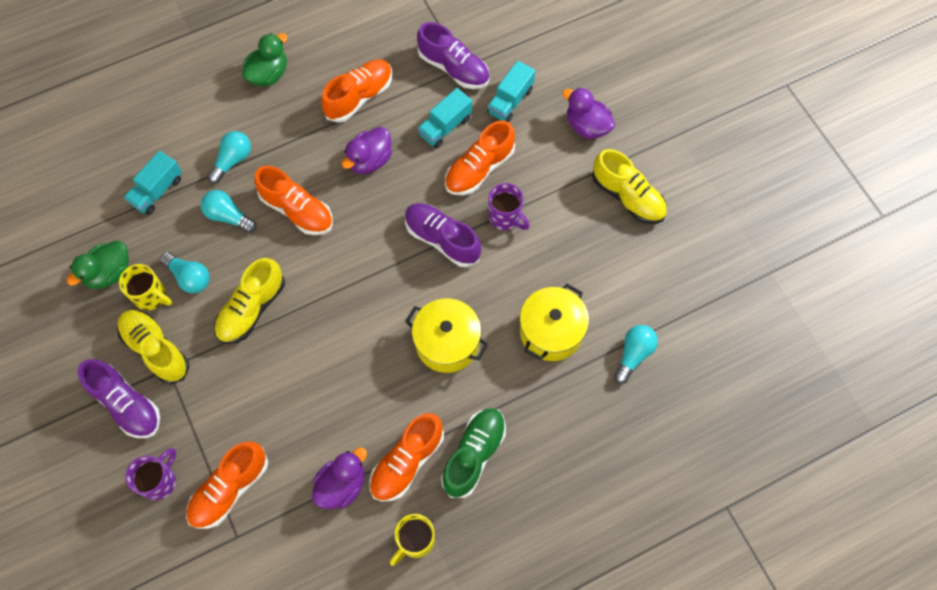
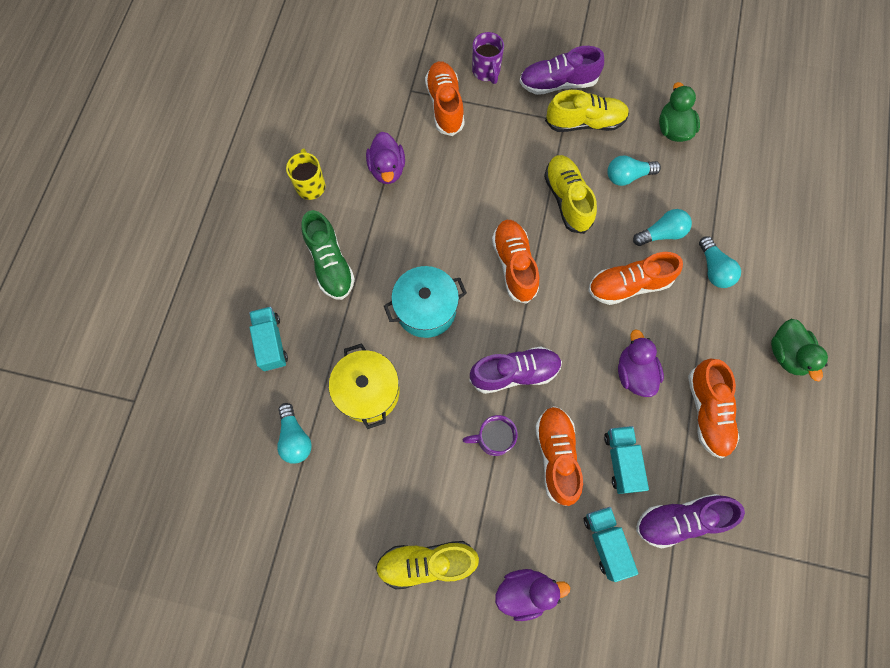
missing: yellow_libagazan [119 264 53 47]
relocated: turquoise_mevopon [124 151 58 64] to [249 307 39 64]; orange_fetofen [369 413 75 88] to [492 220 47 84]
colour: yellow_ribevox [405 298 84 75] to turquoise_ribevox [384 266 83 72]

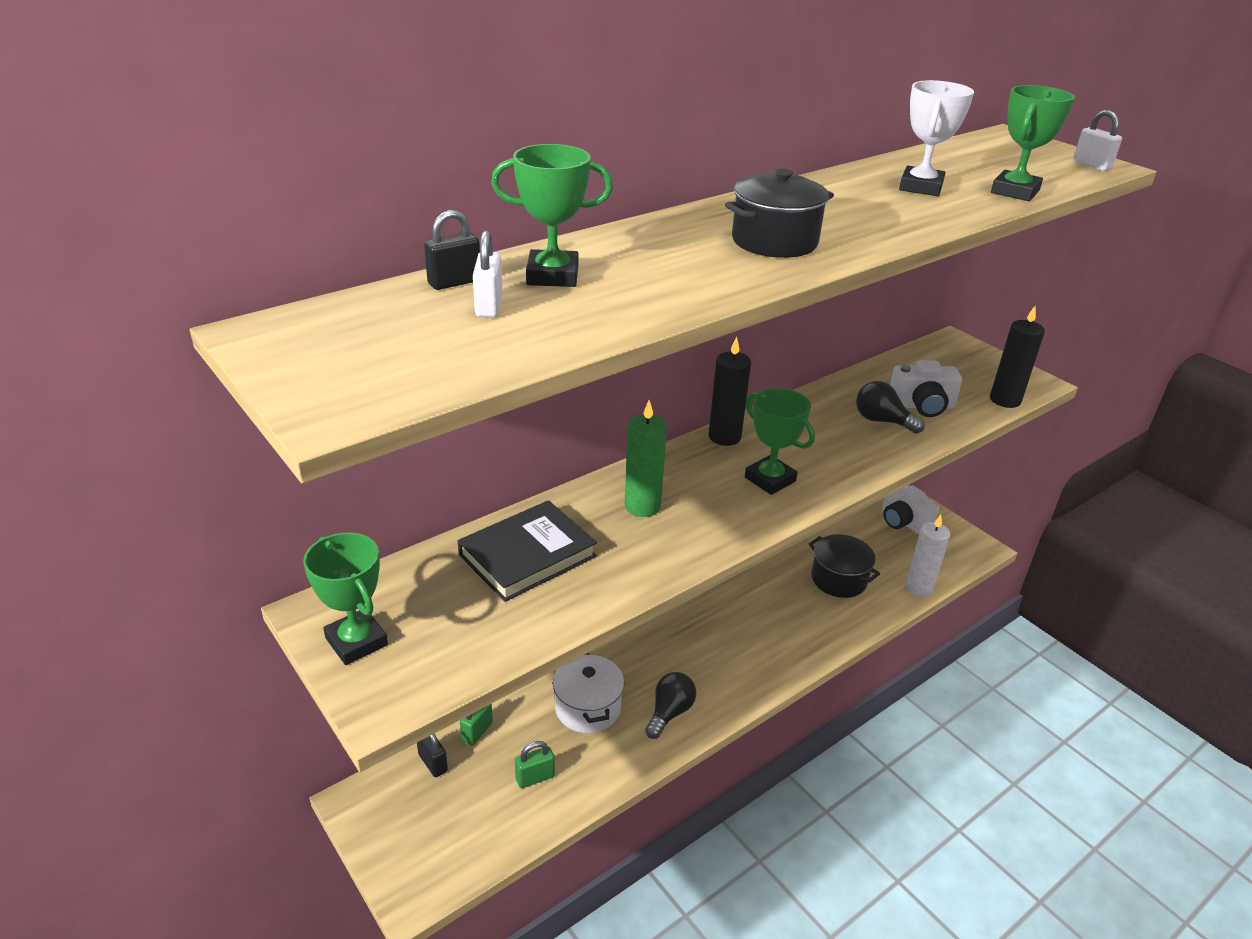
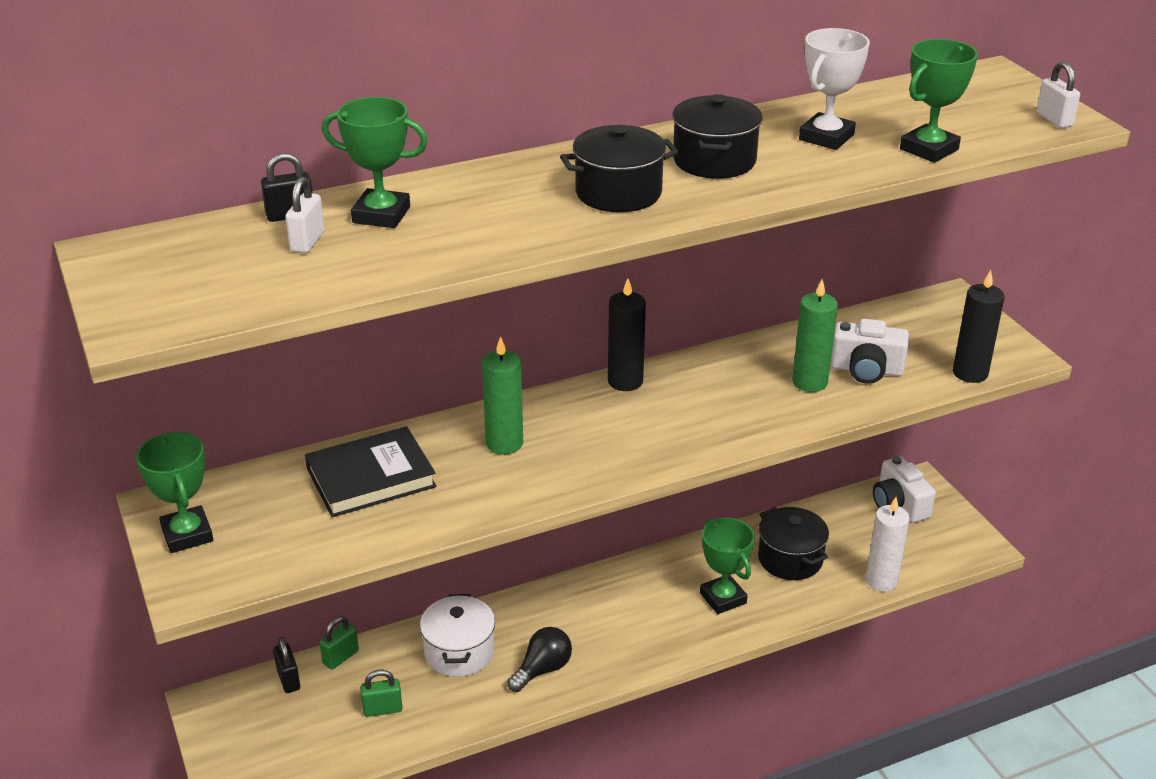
appeared: black_ribevox [672 94 91 85]
relocated: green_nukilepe [745 388 70 107] to [700 518 55 96]
exchanged: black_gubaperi [856 381 69 53] to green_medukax [792 279 46 113]

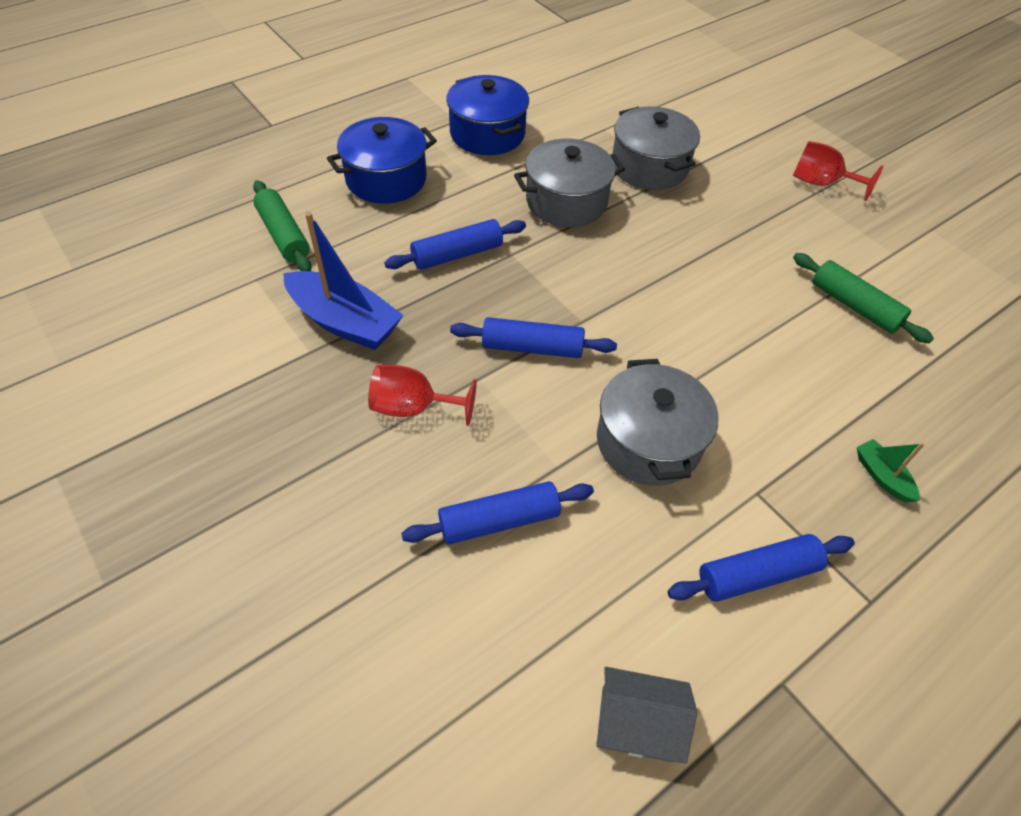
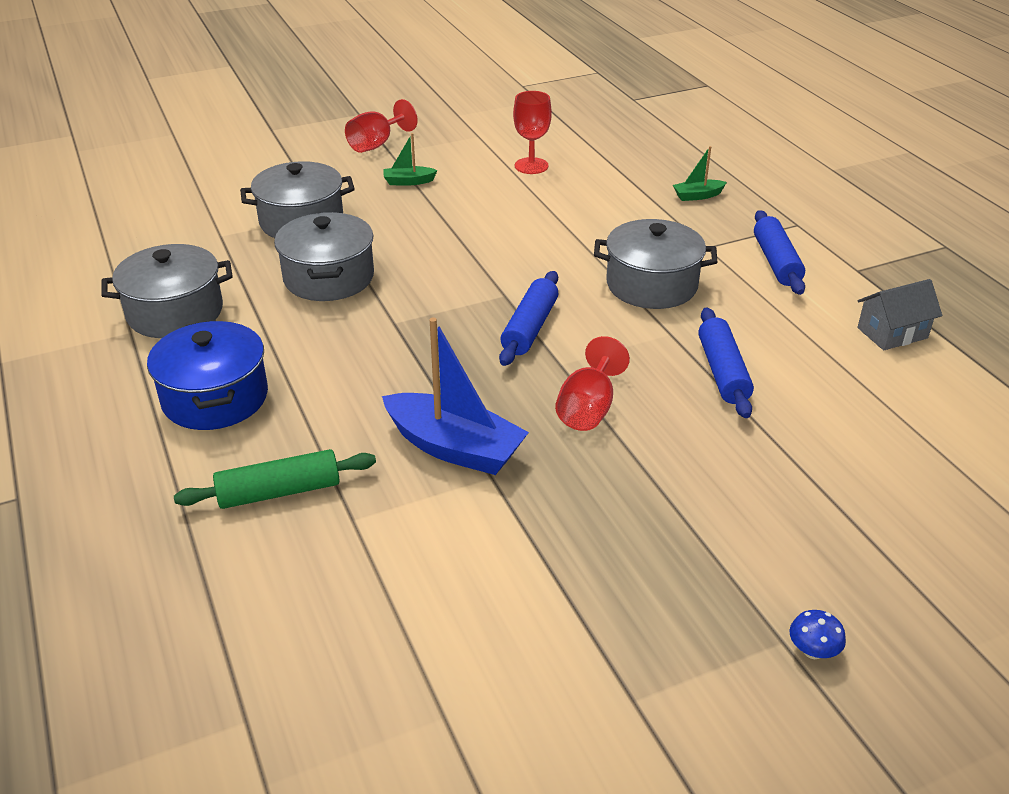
missing: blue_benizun [384 219 142 51]
appeared: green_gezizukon [383 133 55 53]; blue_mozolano [790 610 56 49]
exchanged: green_benizun [793 253 141 91] to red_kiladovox [513 91 39 83]
colour: blue_ribevox [446 75 83 80] to grey_ribevox [101 244 132 94]
spun: blue_gezizukon [283 212 121 138] = [382 318 147 157] 75 degrees clockwise; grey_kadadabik [596 667 101 97] = [857 279 85 71] 45 degrees clockwise

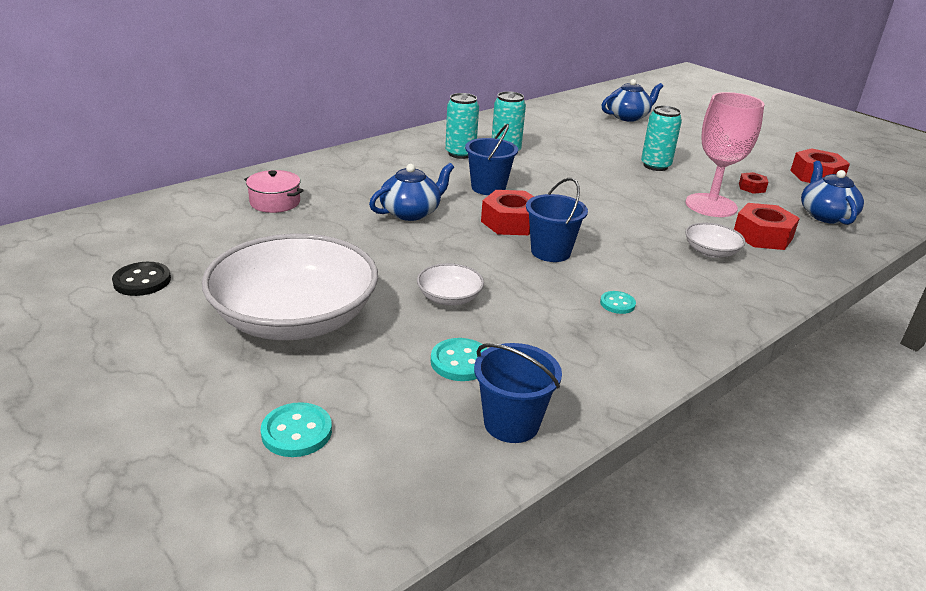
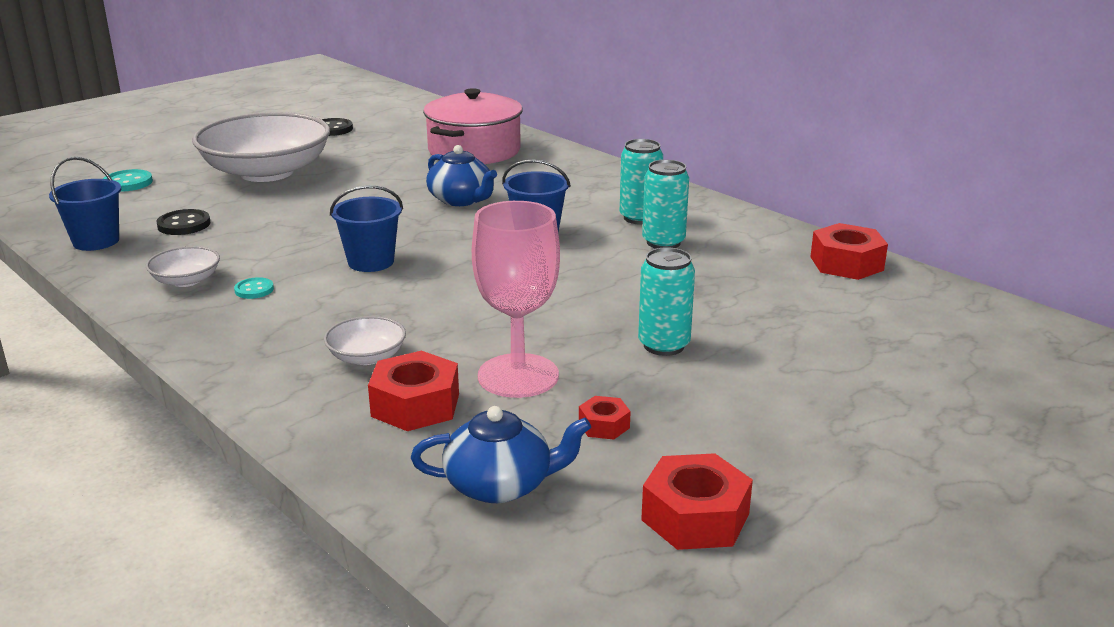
missing: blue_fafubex [601 79 62 43]
relocated: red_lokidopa [481 190 53 45] to [810 223 78 57]; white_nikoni [417 263 67 42] to [146 246 74 41]
colour: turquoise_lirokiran [431 338 57 43] to black_lirokiran [156 209 54 26]
size: pink_ribevox [244 170 60 43] = [423 88 99 76] x1.92

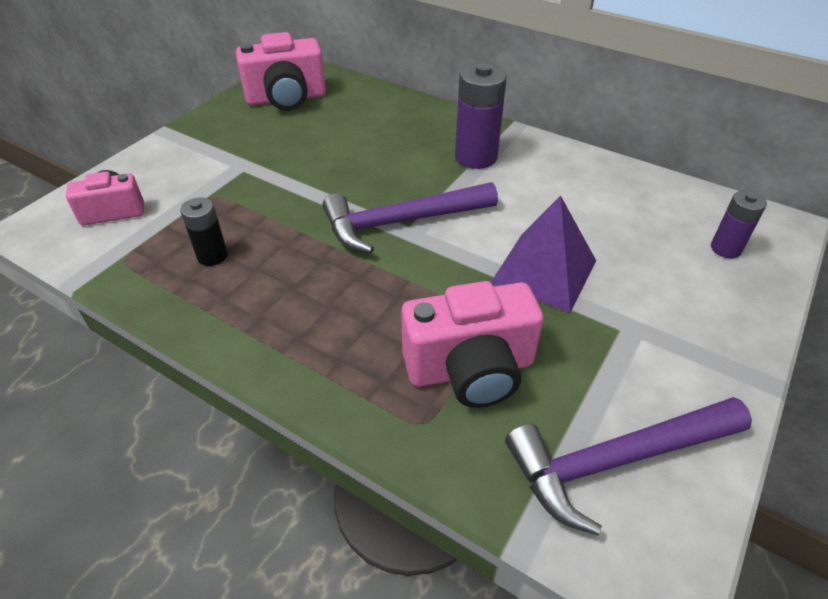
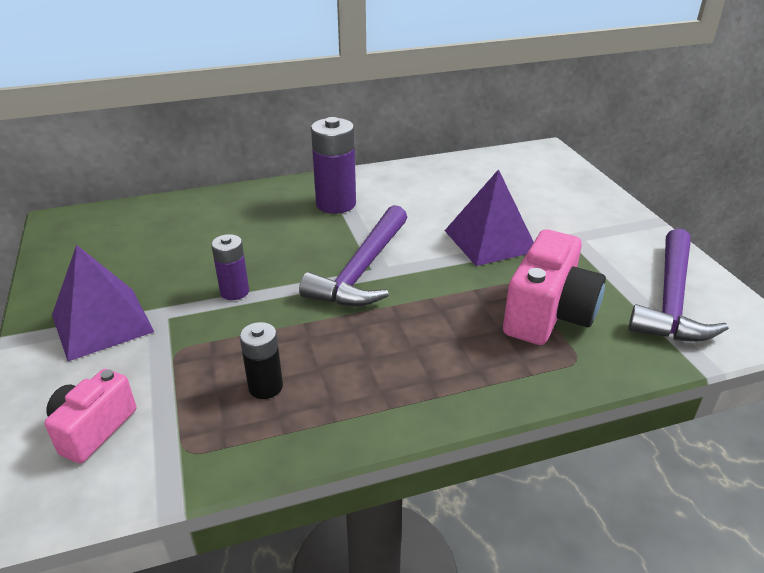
missing: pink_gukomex [236 32 90 78]
appeared: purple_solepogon [52 245 102 116]
relocated: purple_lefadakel [711 190 56 68] to [211 234 38 66]

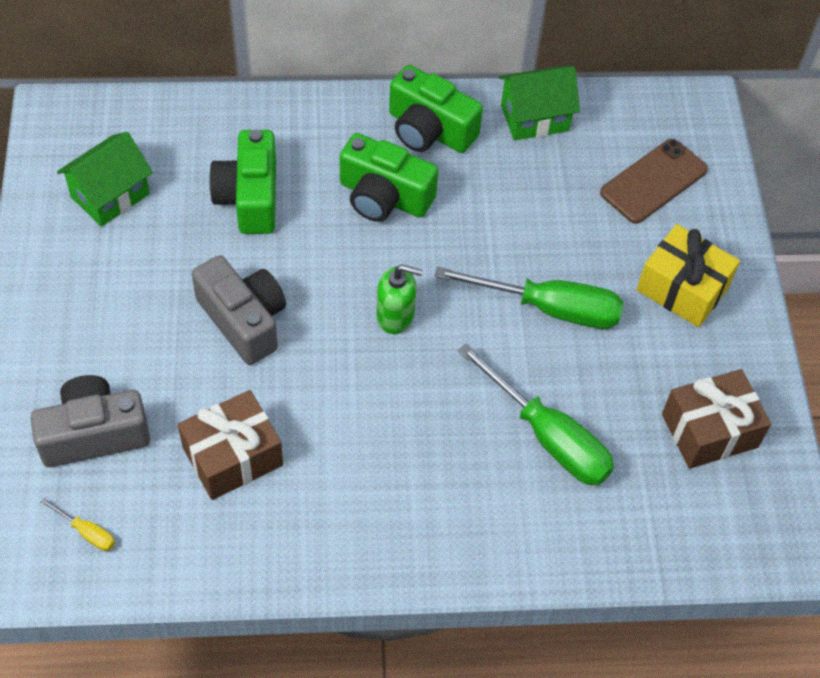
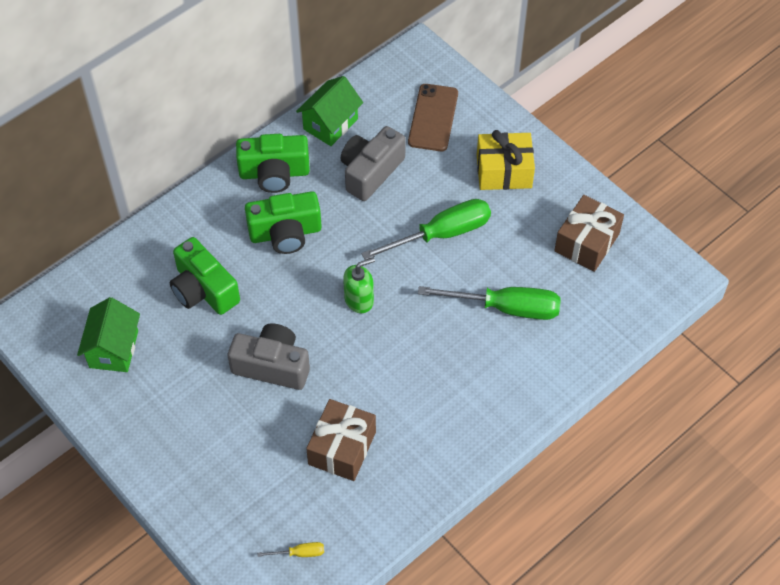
relocated: grey_gukomex [30 375 120 92] to [341 126 65 75]

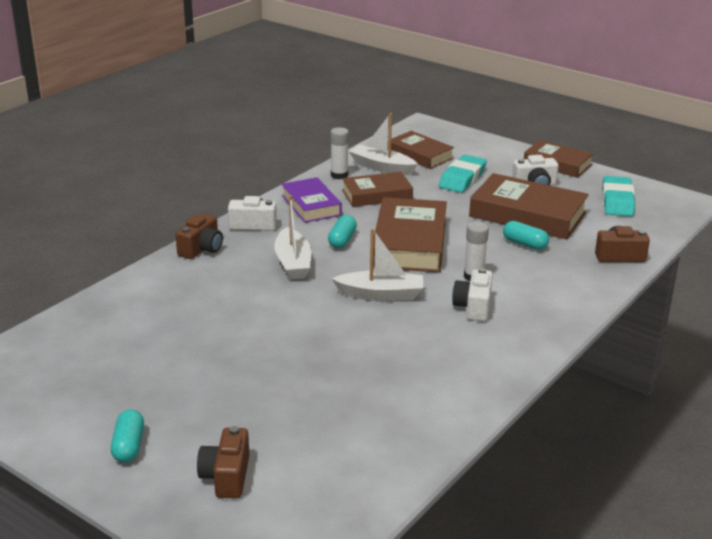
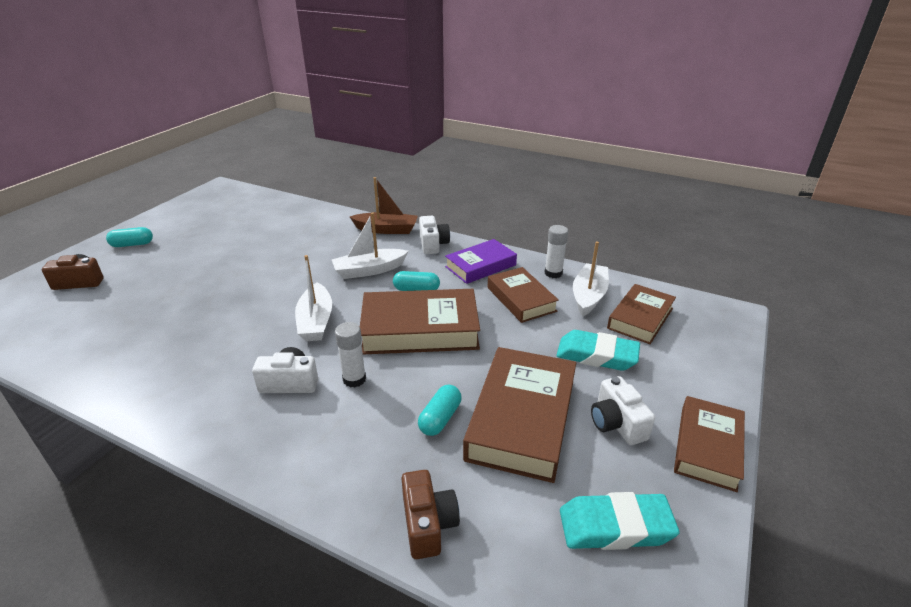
exchanged: brown_gukomex [175 213 48 46] to brown_gezizukon [350 177 68 57]

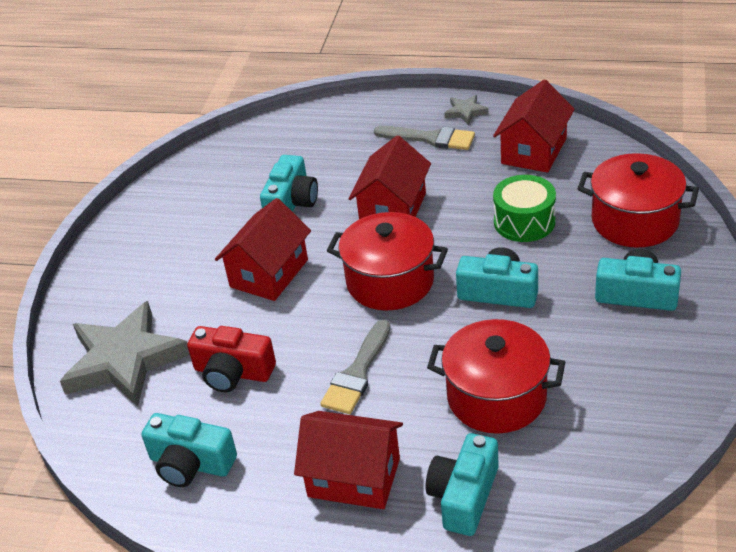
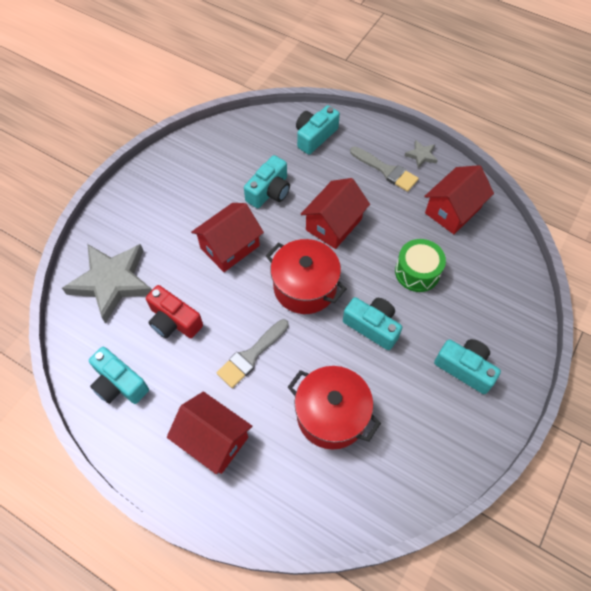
missing: red_ribevox [577 153 122 94]
relocated: turquoise_gukomex [425 433 74 103] to [296 105 44 50]

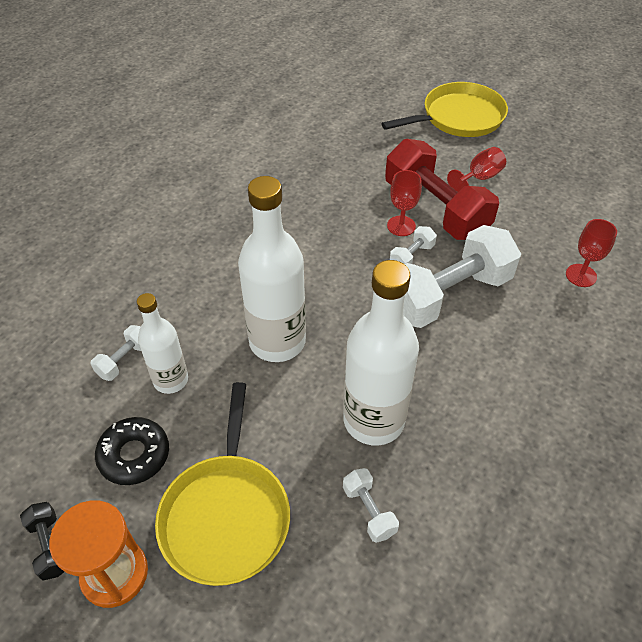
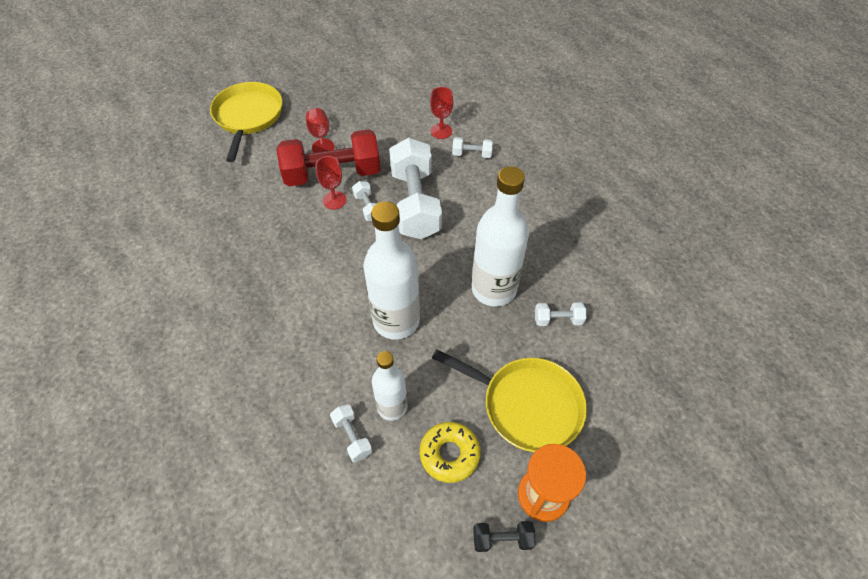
appeared: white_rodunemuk [452 137 41 21]
colour: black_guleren [95 417 74 68] to yellow_guleren [420 422 60 61]

